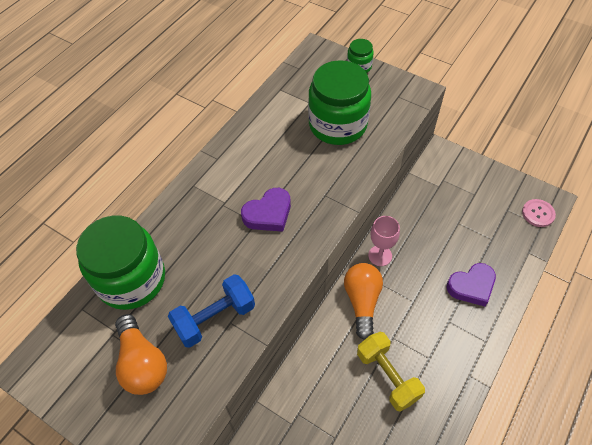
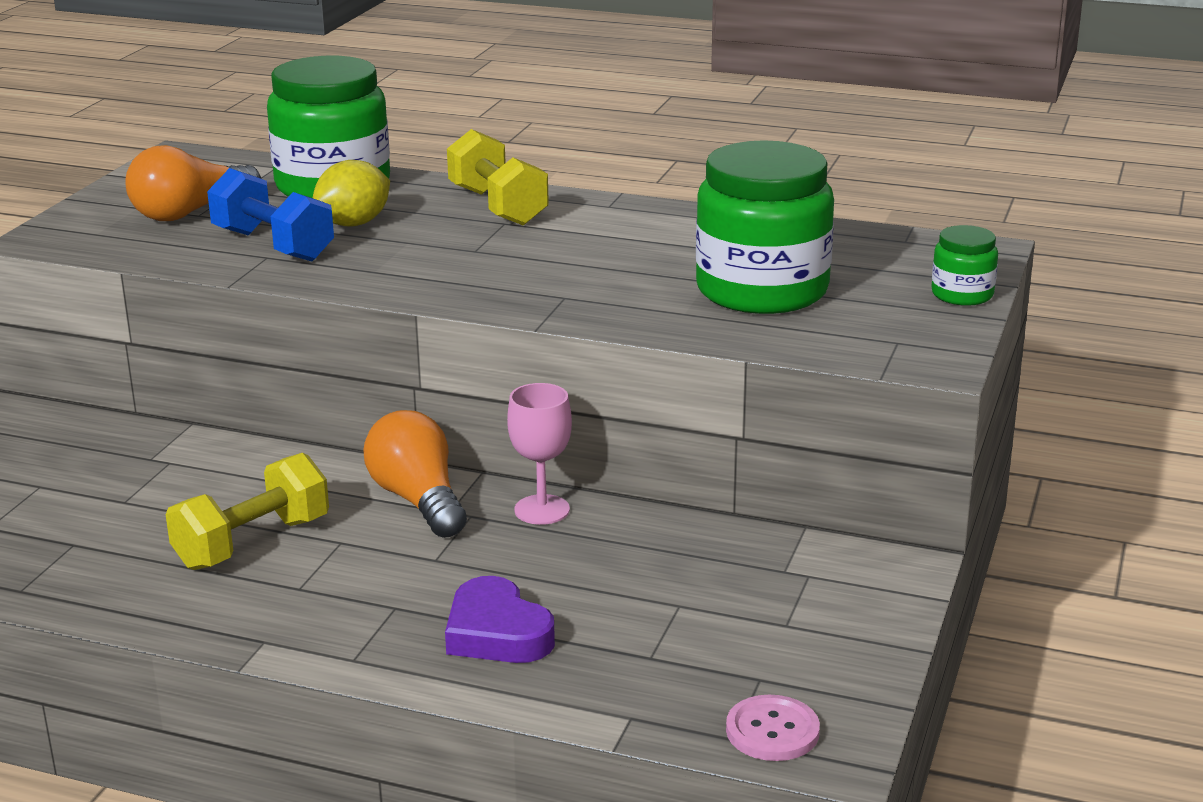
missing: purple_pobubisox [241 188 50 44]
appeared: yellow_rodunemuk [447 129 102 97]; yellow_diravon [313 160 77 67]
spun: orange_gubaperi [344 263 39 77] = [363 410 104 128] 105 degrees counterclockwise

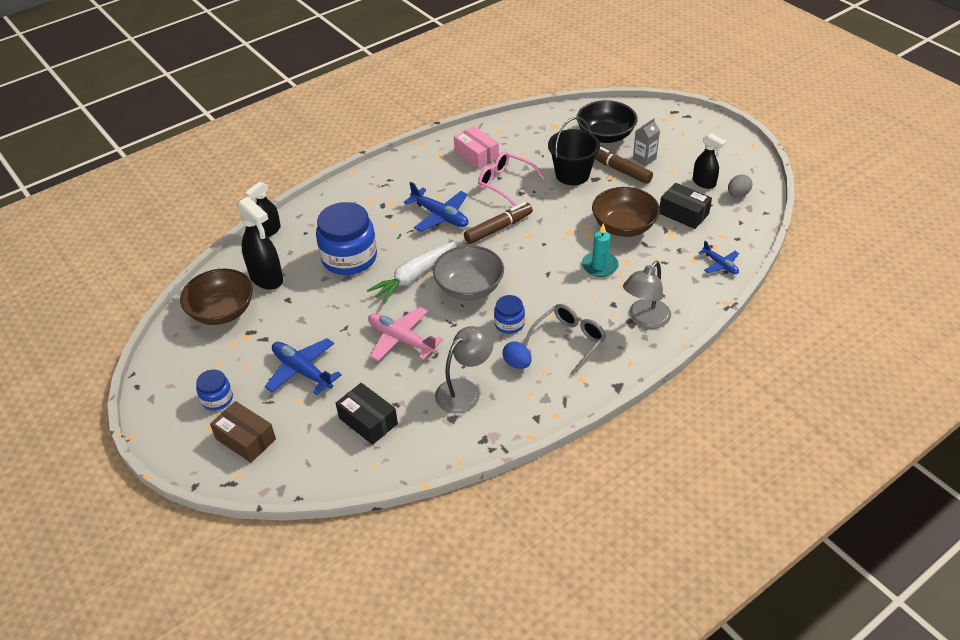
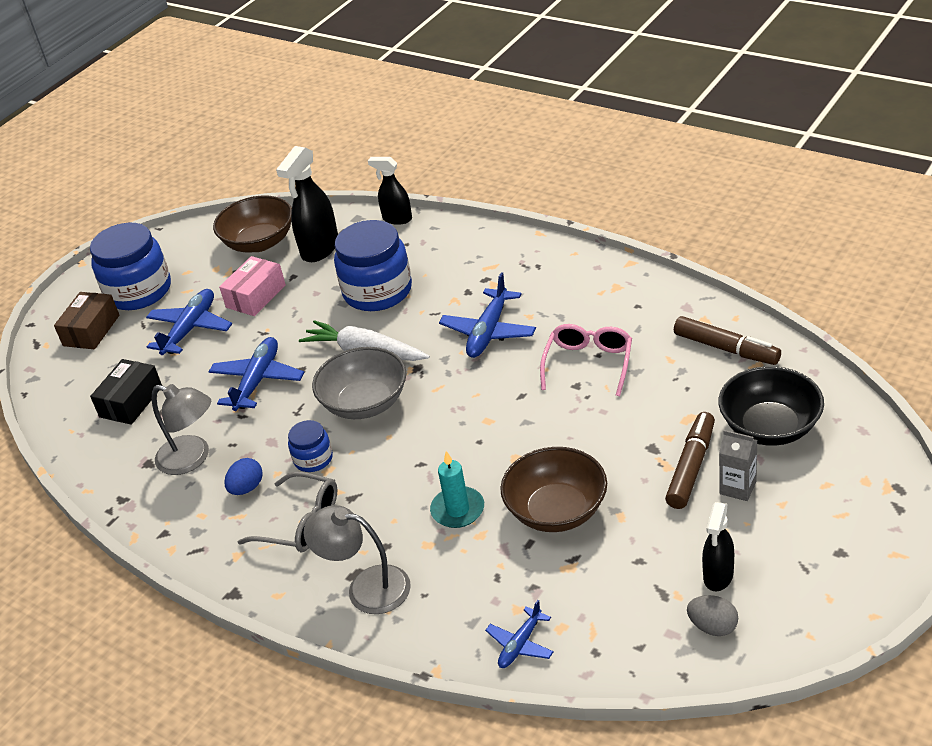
missing: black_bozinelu [548 117 52 68]; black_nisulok [660 183 52 46]
relocated: pink_nisulok [454 126 45 43] to [219 256 67 60]; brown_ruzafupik [464 202 69 42] to [674 316 107 49]
colour: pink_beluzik [368 307 75 54] to blue_beluzik [209 337 96 74]
size: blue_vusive [196 369 37 42] = [90 223 81 87] x2.01

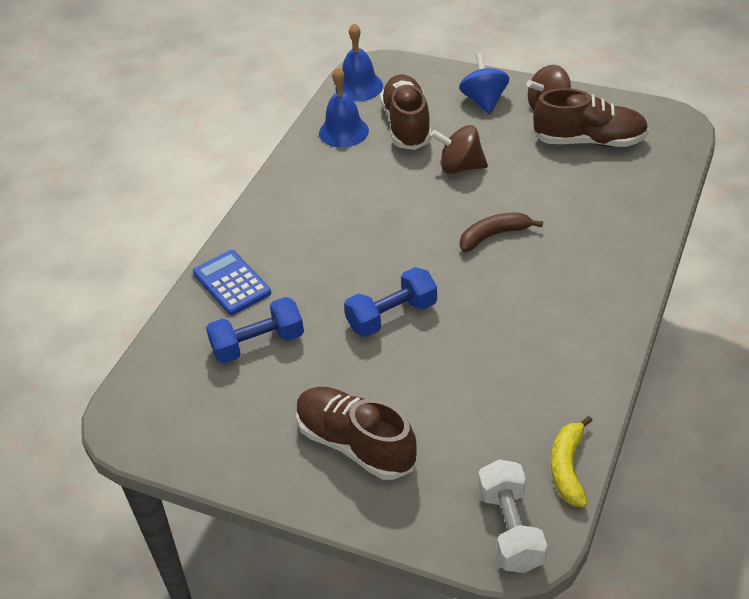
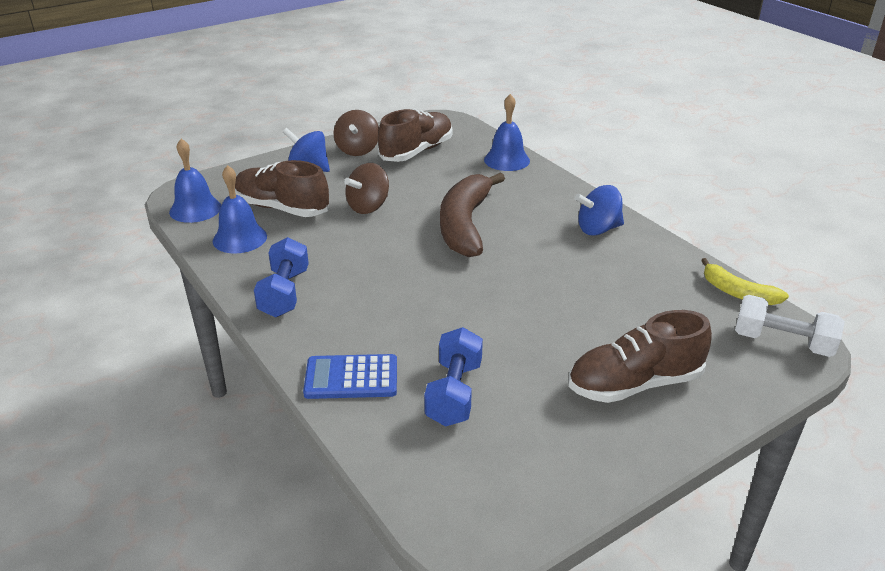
appeared: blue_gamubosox [484 94 46 77]; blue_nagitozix [574 185 50 51]
relocated: blue_rodunemuk [344 267 93 70] to [254 237 55 80]
size: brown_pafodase [460 212 83 40] = [440 172 65 85] x1.83

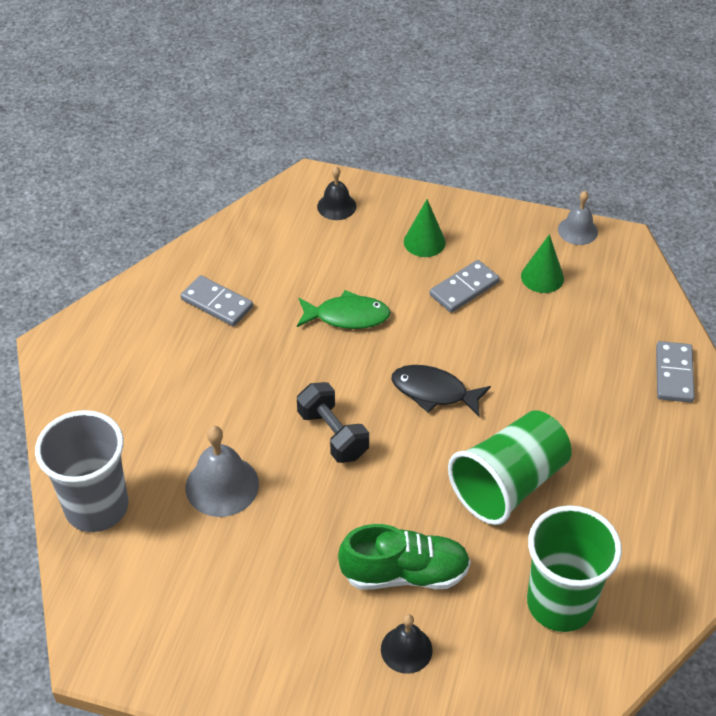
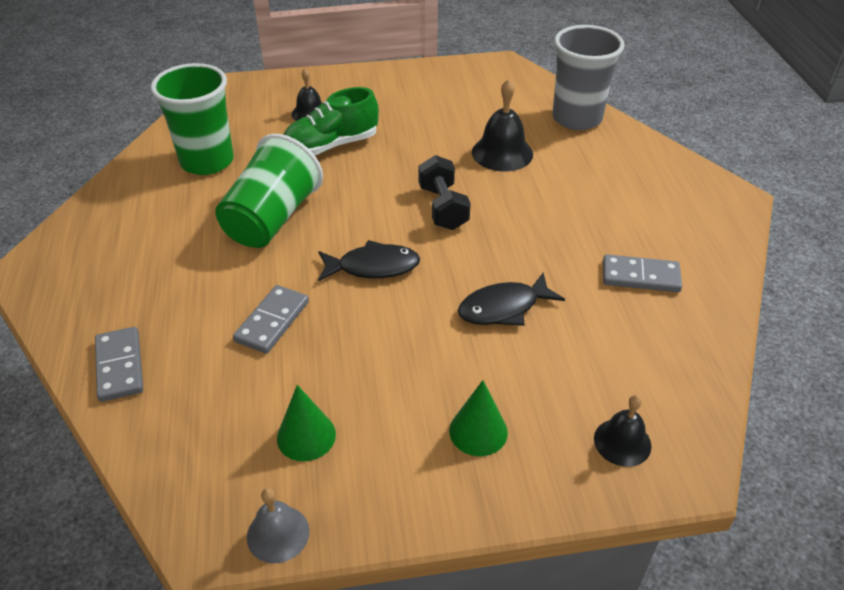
relocated: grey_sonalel [429 260 71 53] to [233 285 76 69]
colour: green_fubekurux [297 290 94 39] to black_fubekurux [458 273 107 53]; grey_gamubosox [186 426 73 91] to black_gamubosox [472 79 61 93]
spun: black_rodunemuk [297 382 72 81] = [418 155 53 75] 45 degrees clockwise

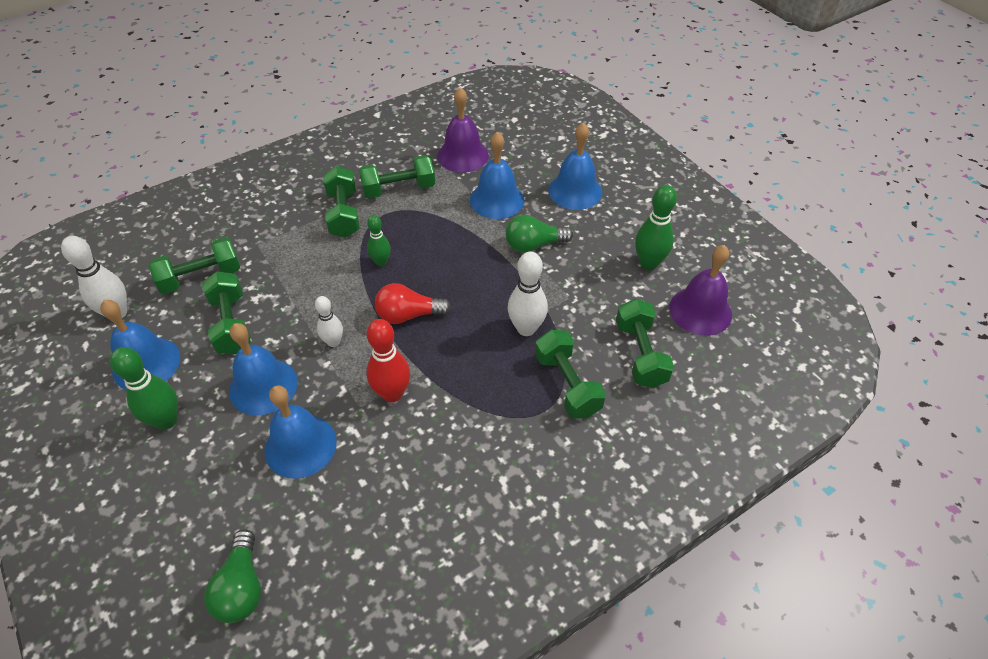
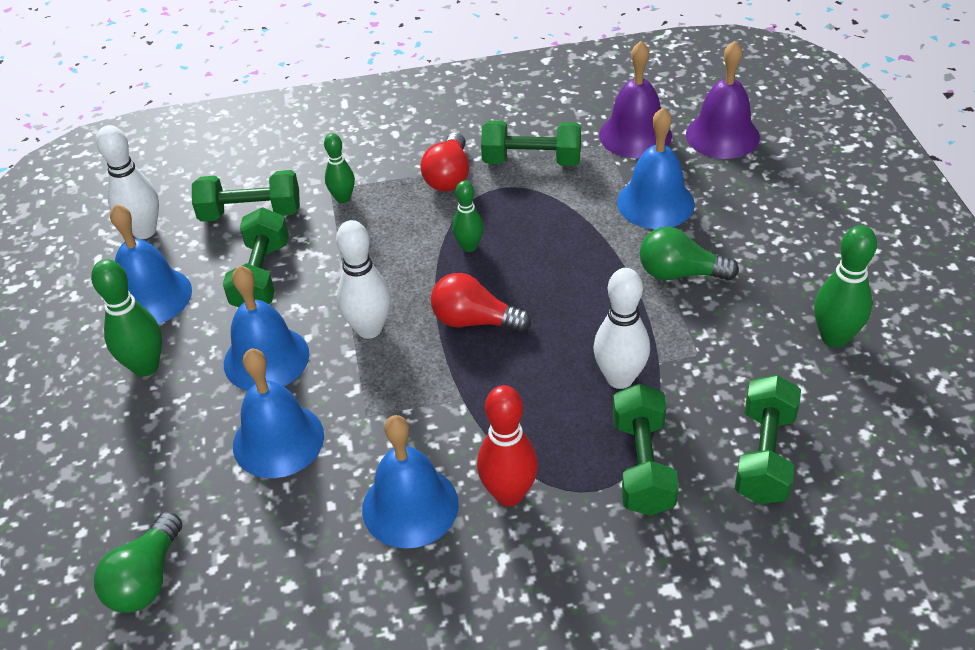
appeared: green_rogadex [324 133 31 70]
relocated: blue_gamubosox [548 123 54 87] to [362 415 97 133]; purple_gamubosox [669 245 63 91] to [686 41 74 118]; red_rogadex [367 319 43 83] to [477 385 61 121]
exchanged: green_rodunemuk [323 166 37 72] to red_gubaperi [420 132 49 59]
size: white_rogadex [315 296 28 51] = [336 220 55 119] x1.59

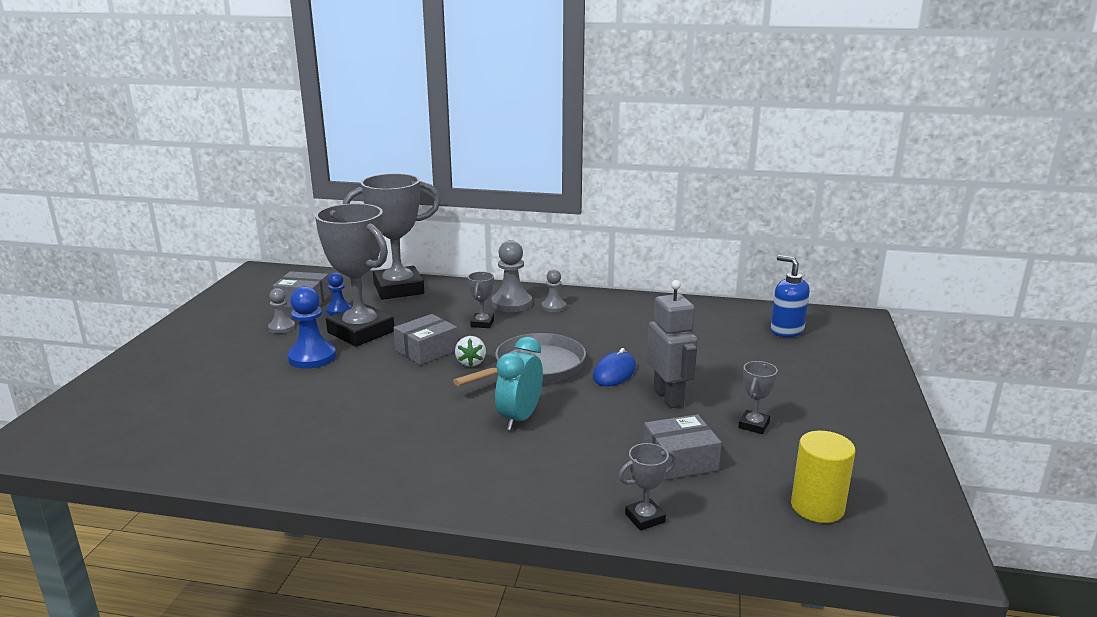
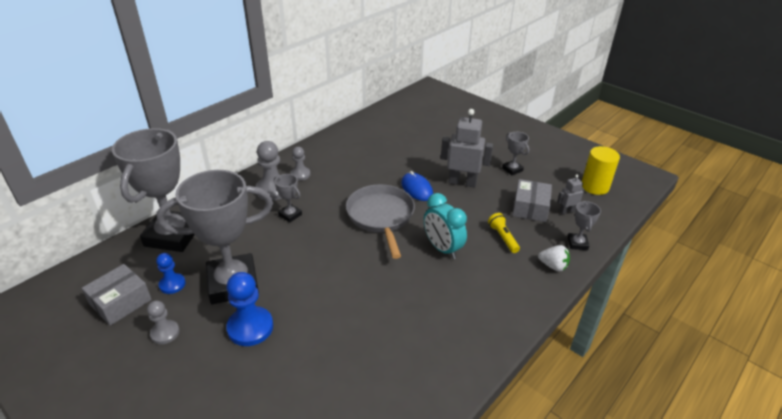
missing: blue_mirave [771 255 39 82]; grey_nisulok [394 314 64 51]
appeared: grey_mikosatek [557 174 27 40]; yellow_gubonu [488 213 32 40]
relocated: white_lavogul [455 336 31 31] to [538 245 32 27]

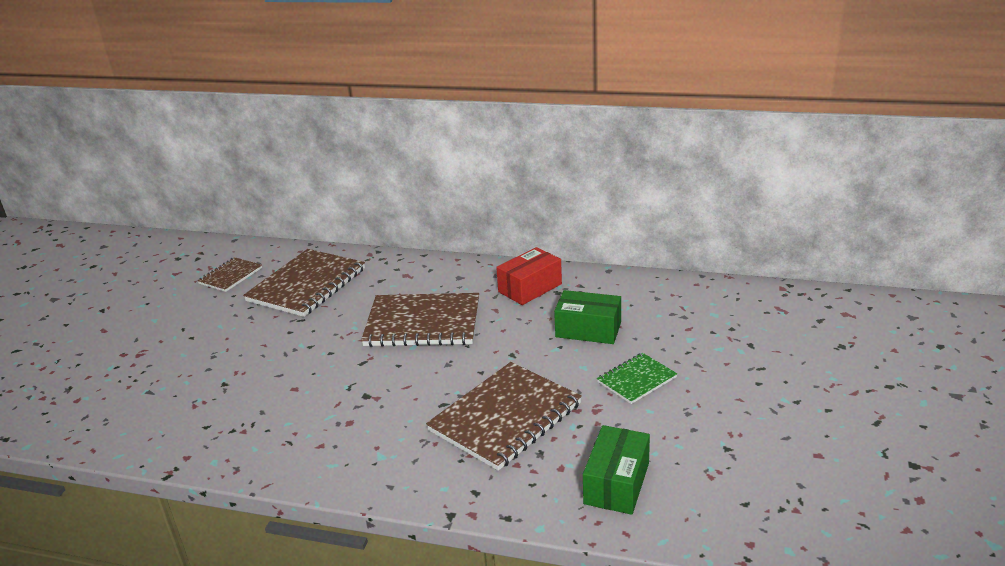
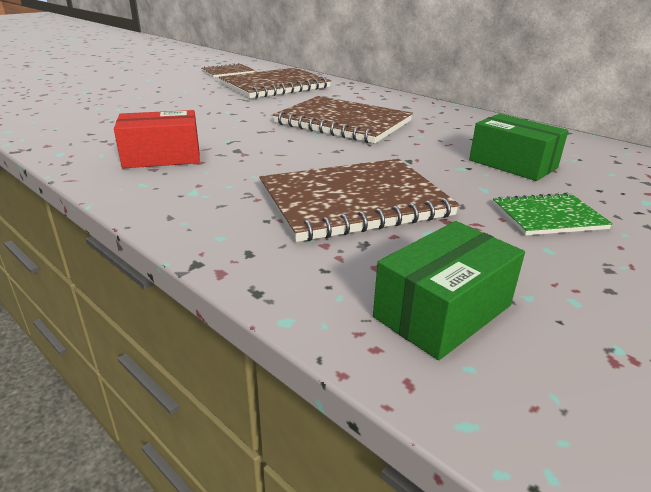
relocated: red_nisulok [496 247 66 58] to [114 110 86 58]

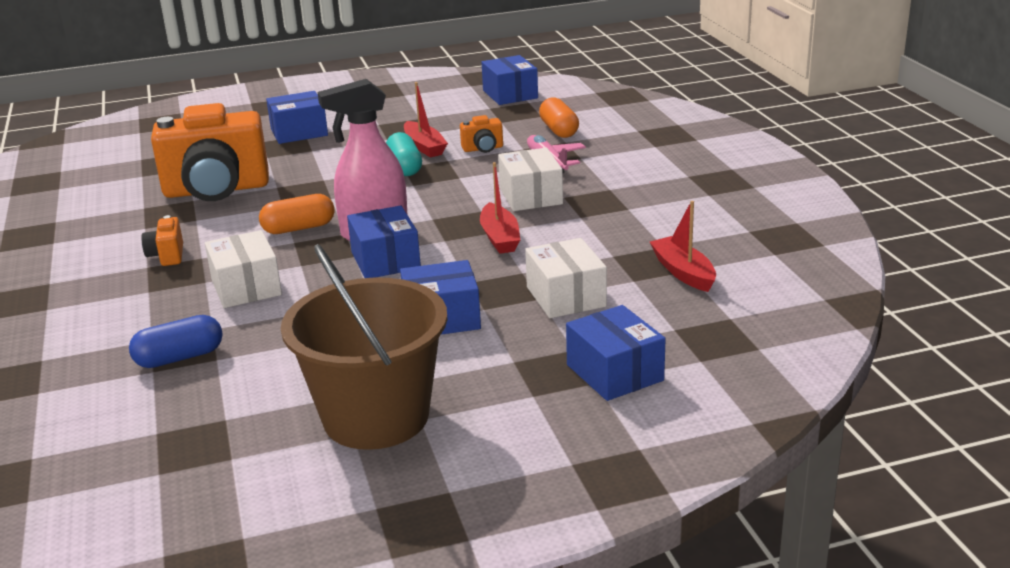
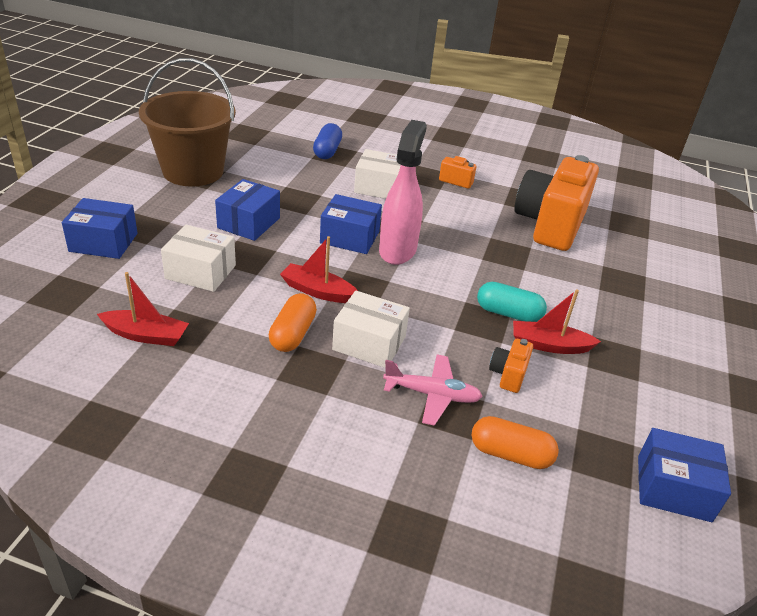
missing: blue_nisulok [266 91 62 53]
relocated: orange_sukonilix [259 194 76 40] to [269 293 48 59]

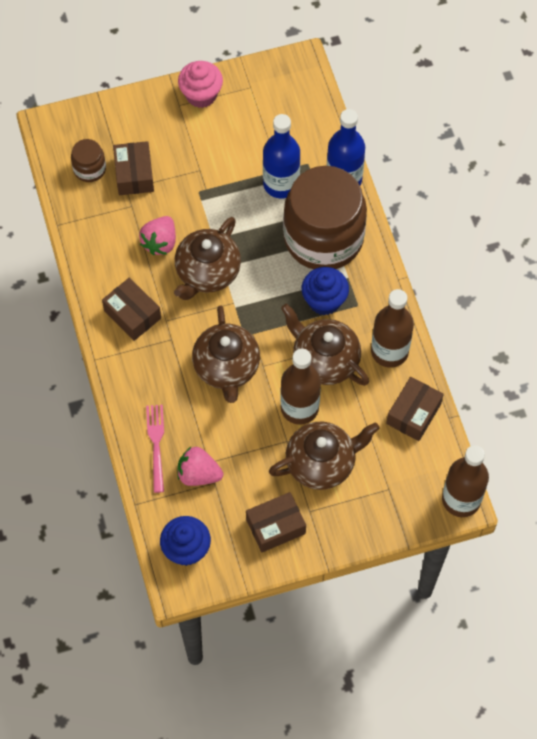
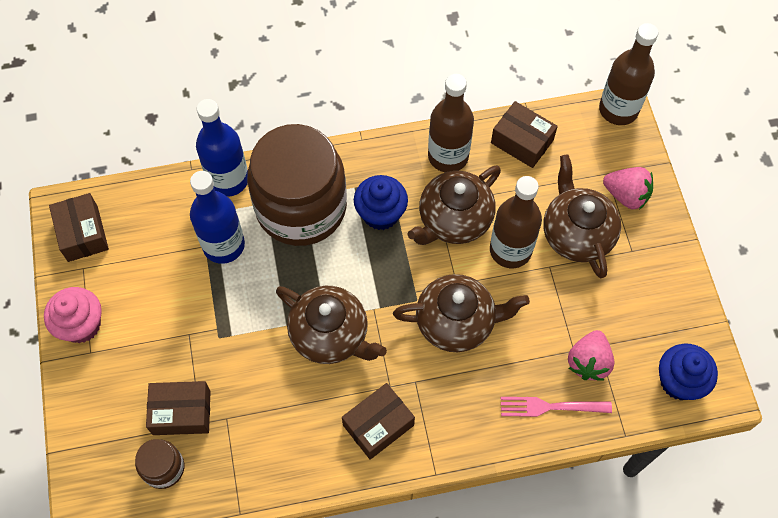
relocated: pink_lavogul [139 216 37 39] to [603 167 50 43]; brown_nisulok [246 492 60 60] to [49 193 60 69]

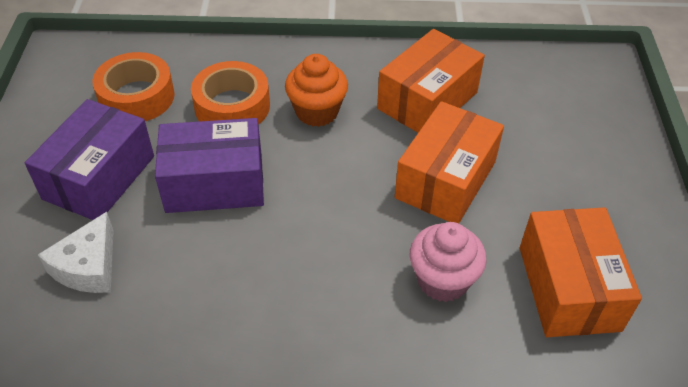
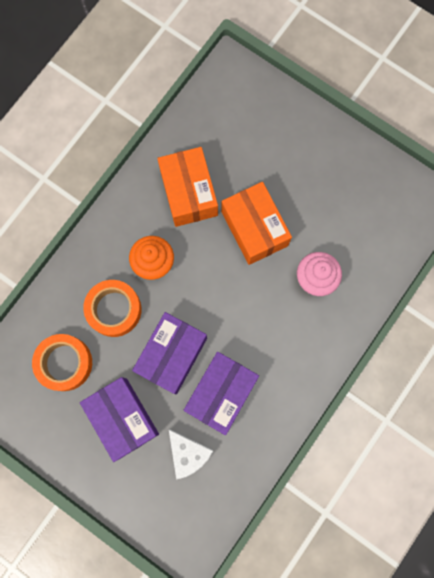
missing: orange_nisulok [520 207 122 130]
appeared: purple_nisulok [184 352 75 83]

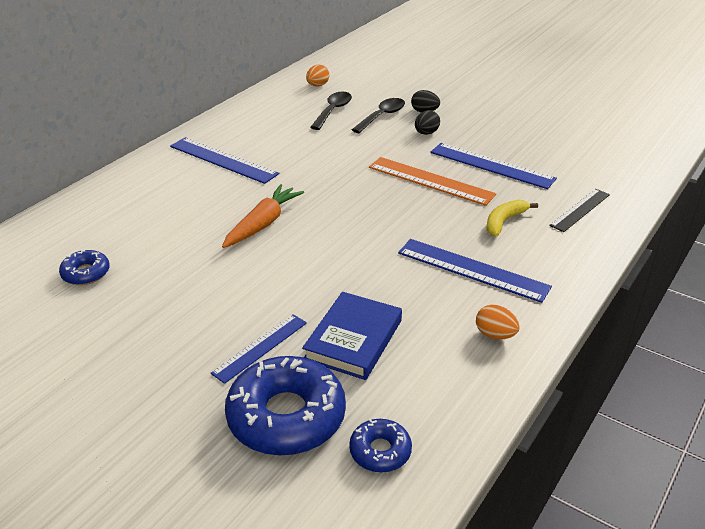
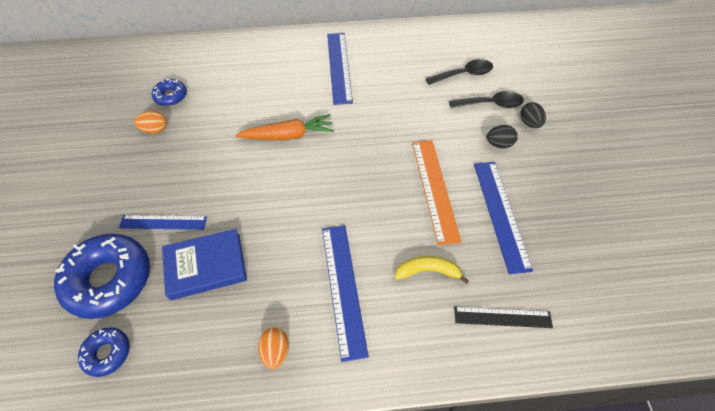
relocated: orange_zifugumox [306 65 23 22] to [134 111 33 23]

